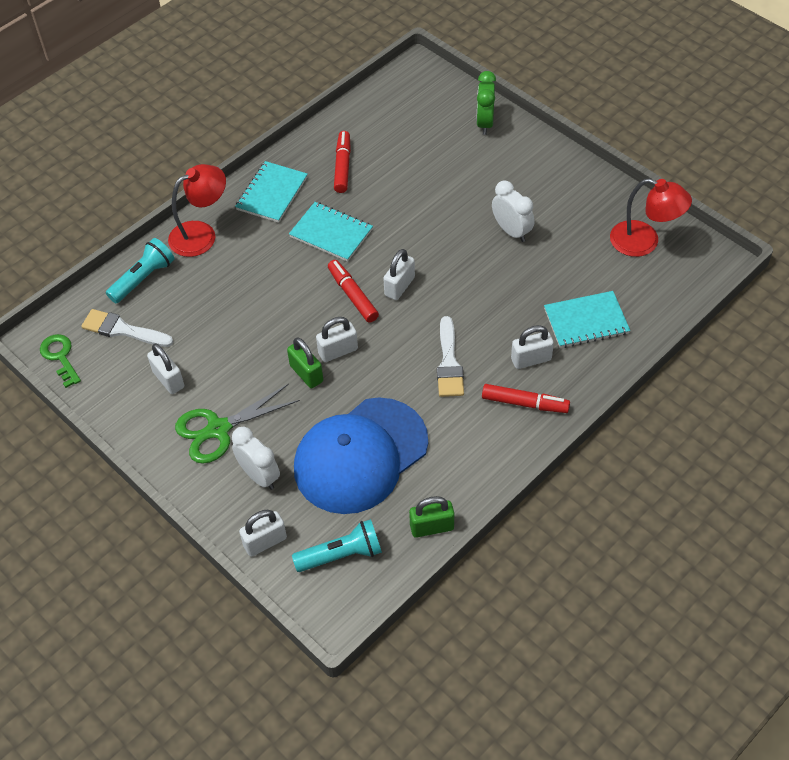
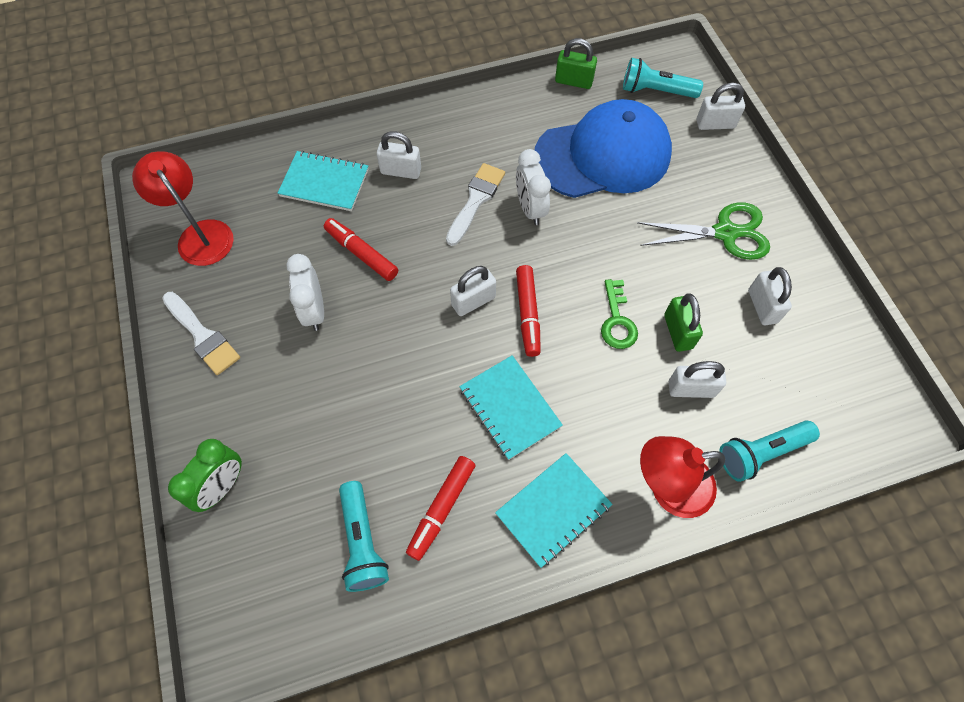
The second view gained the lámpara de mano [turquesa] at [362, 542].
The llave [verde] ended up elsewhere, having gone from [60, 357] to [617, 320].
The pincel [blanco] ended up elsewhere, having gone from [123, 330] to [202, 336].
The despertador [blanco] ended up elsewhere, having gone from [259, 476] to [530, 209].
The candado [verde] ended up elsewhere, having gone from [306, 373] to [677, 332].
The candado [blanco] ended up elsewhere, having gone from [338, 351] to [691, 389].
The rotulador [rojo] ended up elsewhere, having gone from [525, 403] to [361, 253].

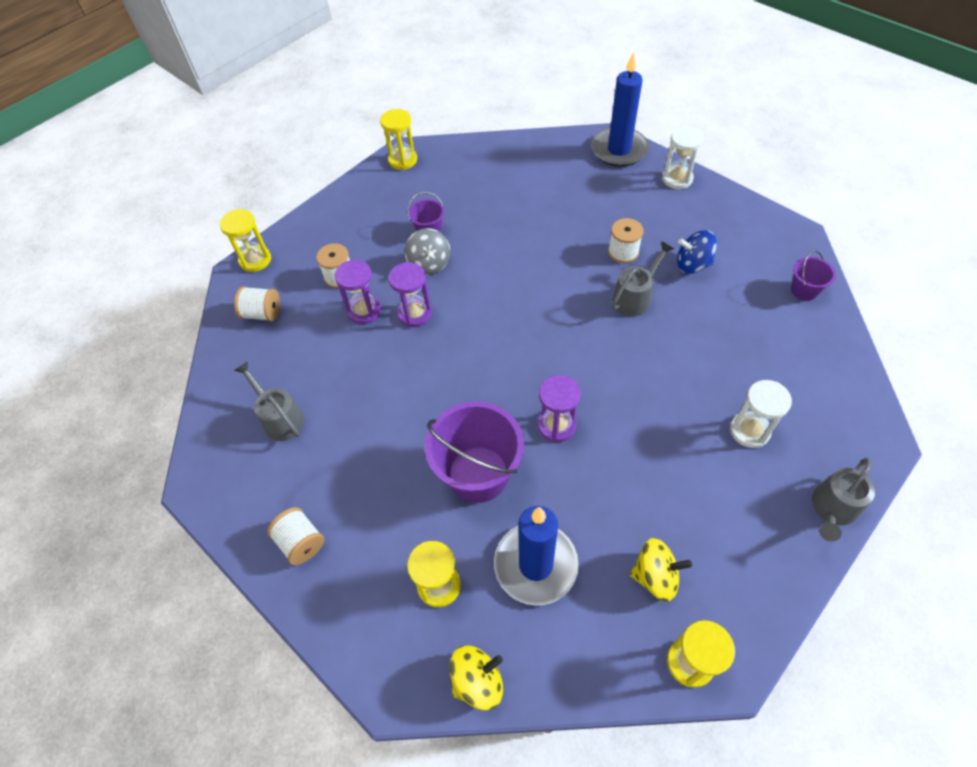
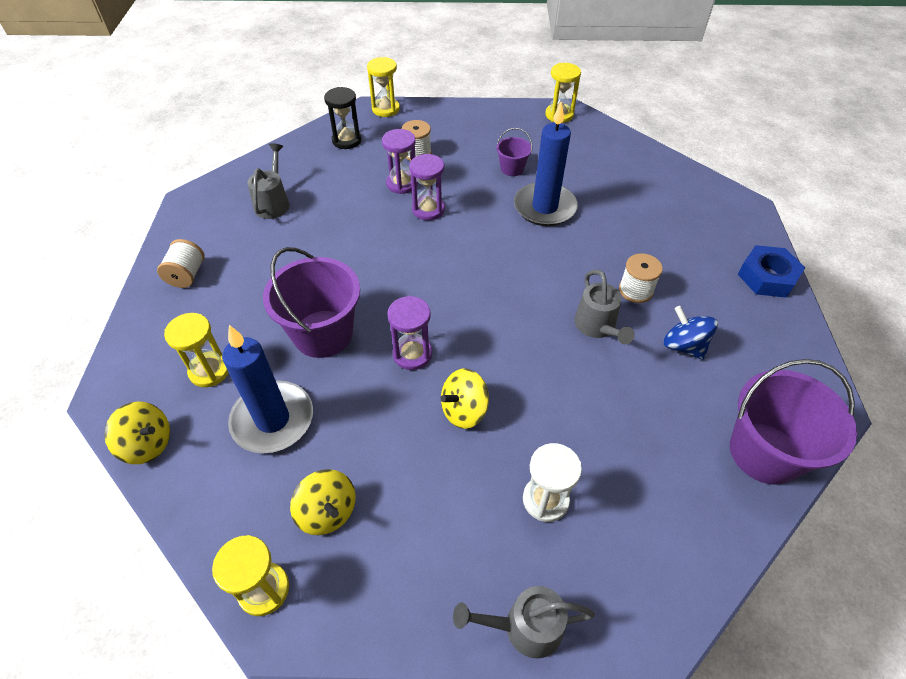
The second view lost the peonza [gris] at [429, 264].
The second view gained the peonza [amarillo] at [464, 410].
The vela [azul] ended up elsewhere, having gone from [619, 150] to [544, 207].
Where the carrete [blanco] stood at [262, 313], the reloj de arena [negro] came to stand at [347, 140].
Where the reloj de arena [blanco] stood at [677, 179], the tuerca [azul] came to stand at [767, 277].
The regadera [gris] at [635, 297] ended up facing another way, 75 degrees clockwise from before.
The size of the balde [morado] at [804, 290] changed by a factor of 2.04.

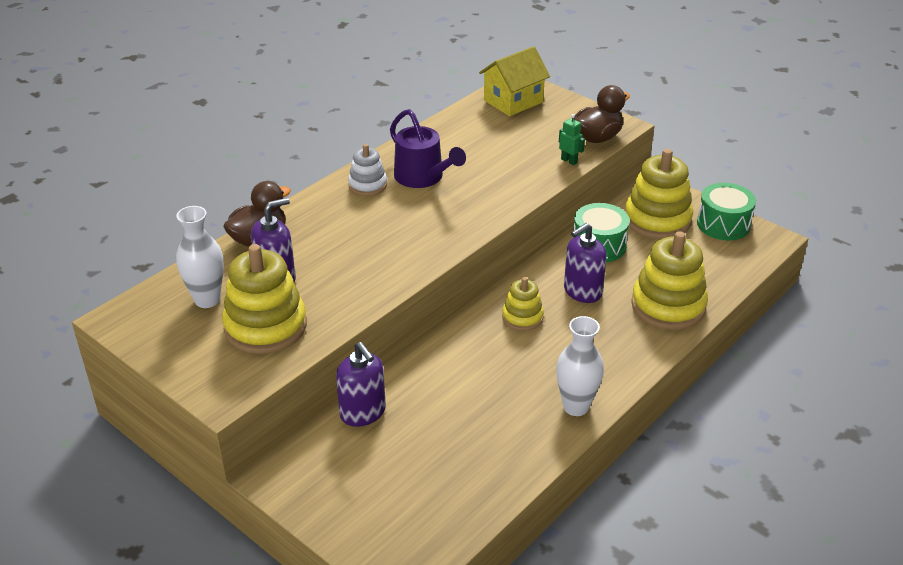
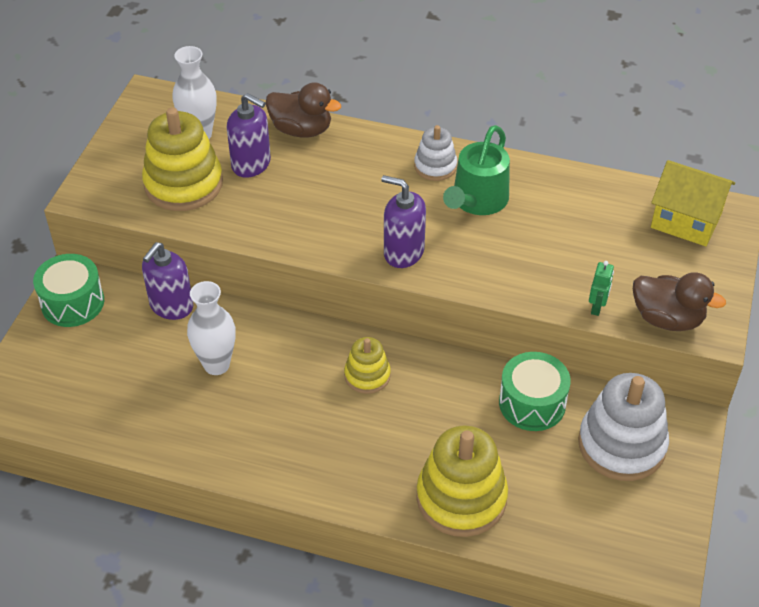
The florero [blanco] ended up elsewhere, having gone from [576, 407] to [216, 365].
The dispensador de jabón [morado] ended up elsewhere, having gone from [582, 292] to [403, 252].
The tambor [verde] ended up elsewhere, having gone from [723, 224] to [72, 303].
What was the regadera [morado] at [422, 177] turned into the regadera [verde] at [477, 200].
What was the juguete apilable [amarillo] at [657, 220] turned into the juguete apilable [blanco] at [621, 445].

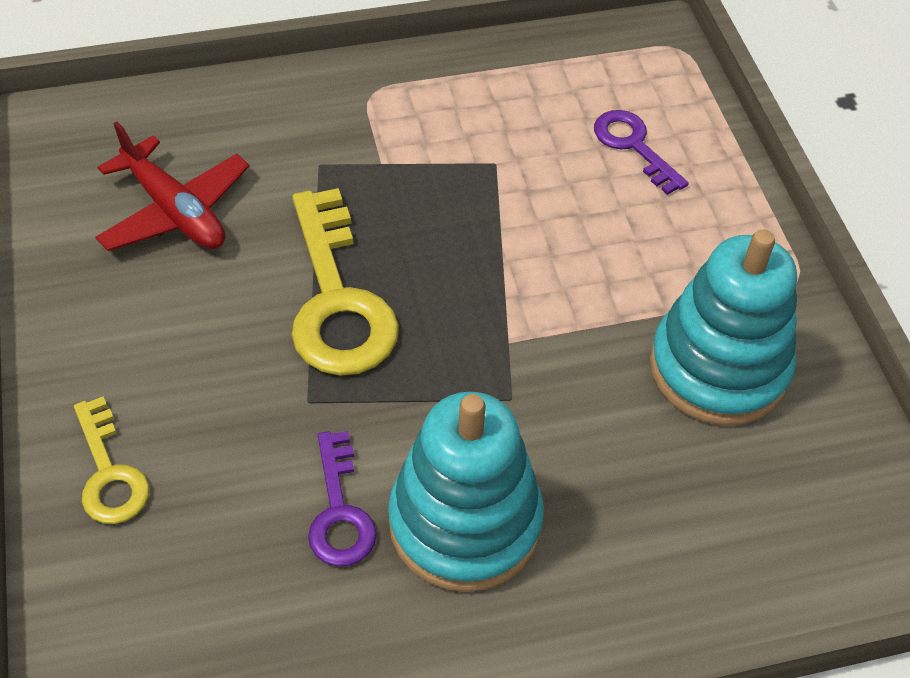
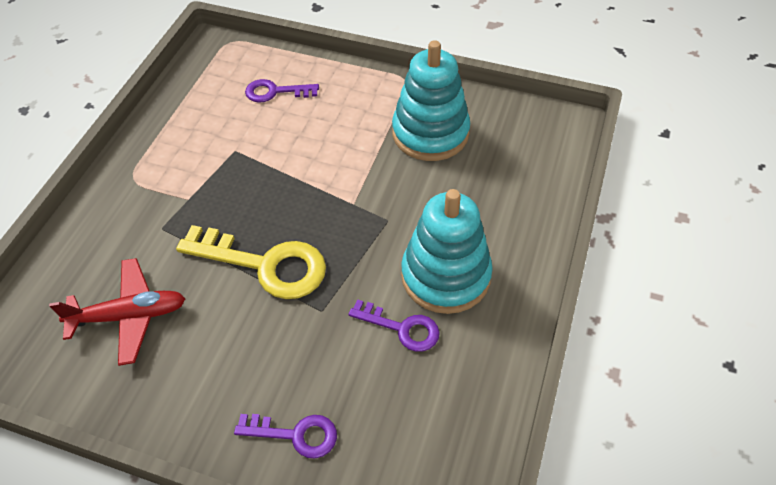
What was the llave [amarillo] at [109, 473] turned into the llave [morado] at [295, 434].

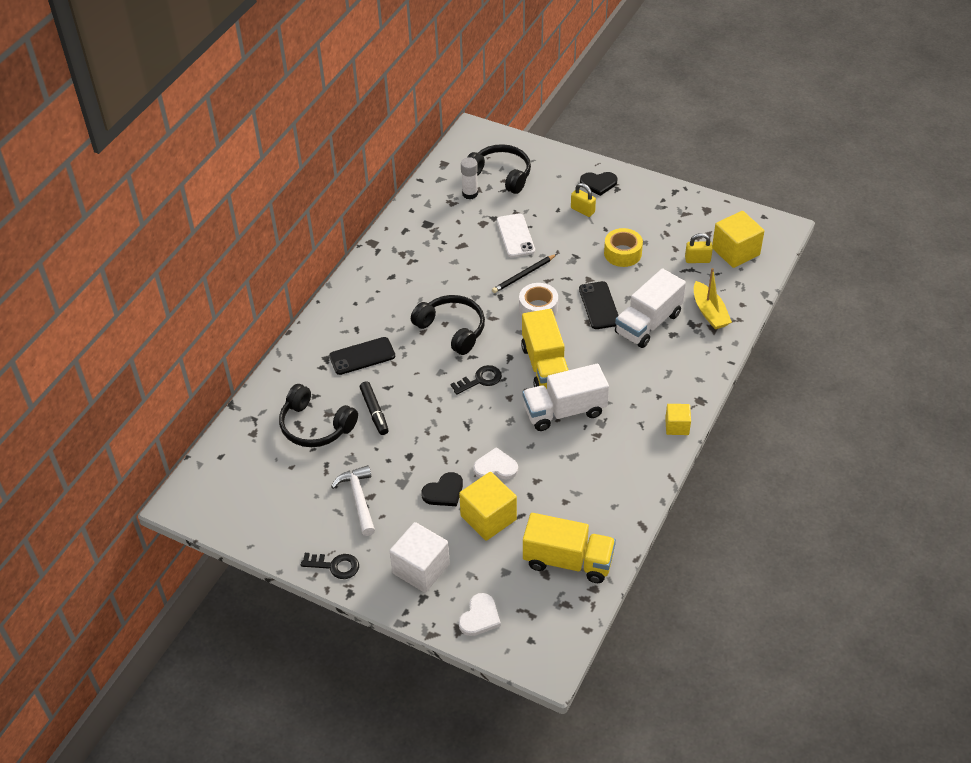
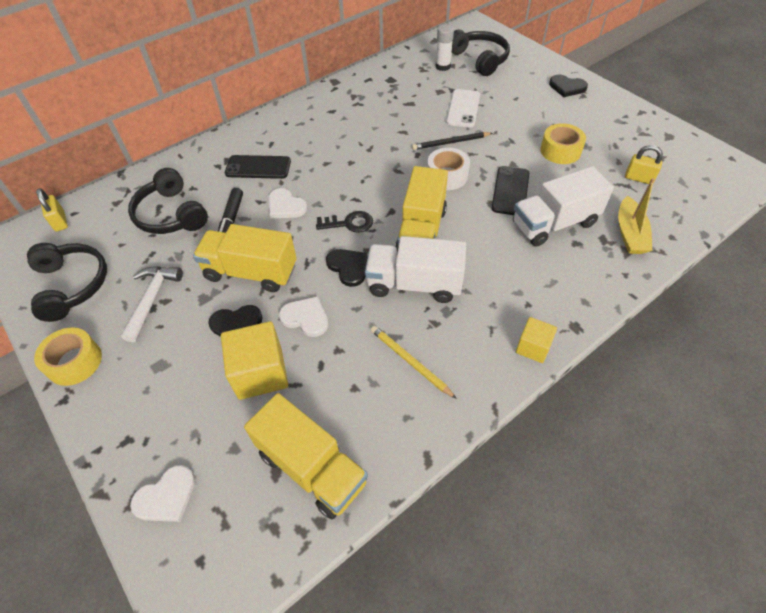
The second view lost the cubo [blanco] at [421, 569].
The second view lost the cubo [amarillo] at [735, 252].
The second view gained the camión [amarillo] at [251, 272].
The second view gained the corazón [blanco] at [285, 206].
The second view gained the corazón [negro] at [348, 267].
The second view gained the lápiz [amarillo] at [410, 361].
The auriculares [negro] ended up elsewhere, having gone from [452, 329] to [72, 285].
The candado [amarillo] ended up elsewhere, having gone from [582, 210] to [60, 221].
Where the llave [negro] stood at [334, 566], the cinta adhesiva [amarillo] came to stand at [74, 362].

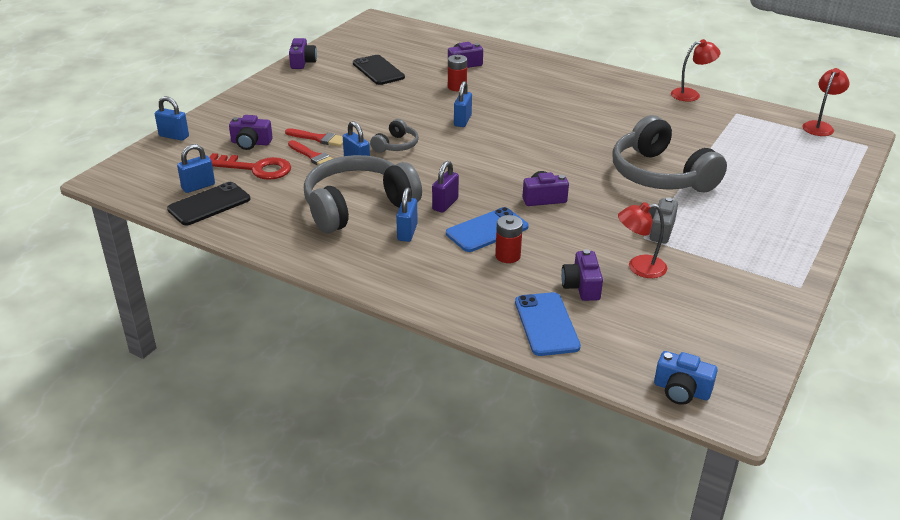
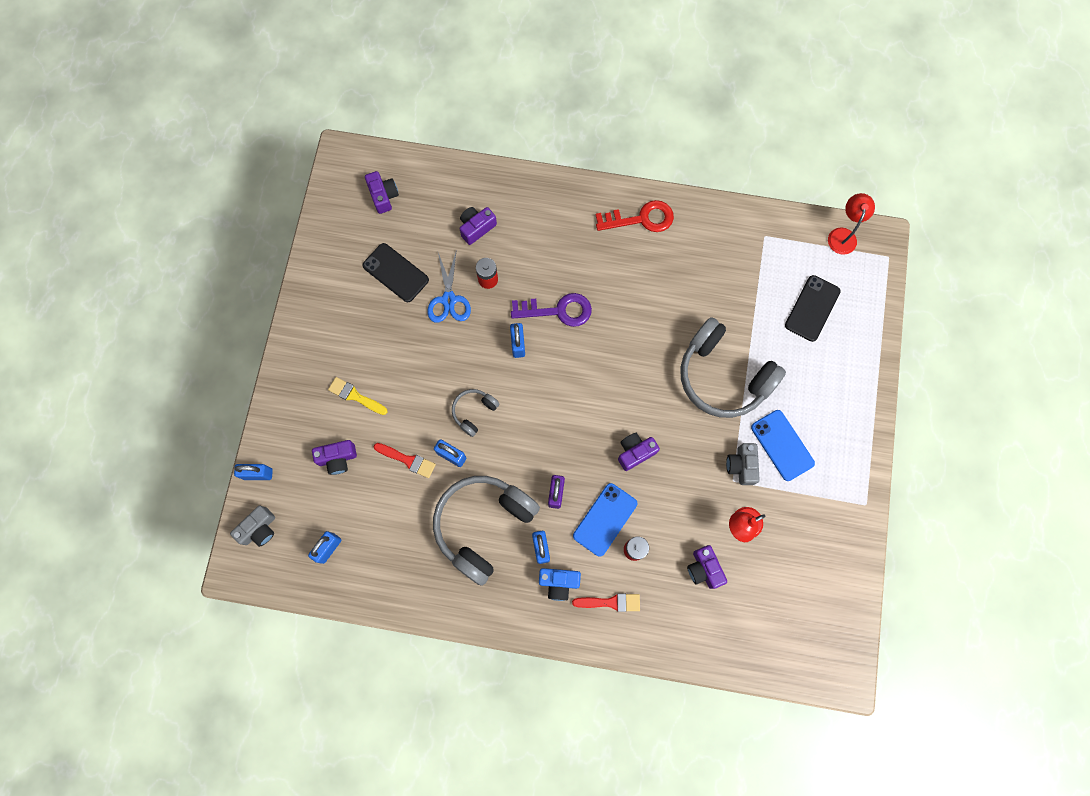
The second view lost the lámpara [rojo] at [691, 94].
The second view gained the cámara [gris] at [259, 529].
The second view gained the pincel [amarillo] at [355, 396].
The second view gained the tijeras [azul] at [448, 299].
The second view gained the llave [morado] at [558, 310].
The móvil [negro] ended up elsewhere, having gone from [209, 204] to [812, 308].
The llave [rojo] ended up elsewhere, having gone from [255, 168] to [641, 219].
The pincel [rojo] ended up elsewhere, having gone from [318, 138] to [610, 602].
The cámara [morado] ended up elsewhere, having gone from [302, 62] to [383, 196].
The móvil [azul] ended up elsewhere, having gone from [546, 324] to [782, 445].
The cámara [azul] ended up elsewhere, having gone from [681, 390] to [559, 582].
The auriculares [gris] at [396, 145] ended up facing another way, 150 degrees counterclockwise from before.

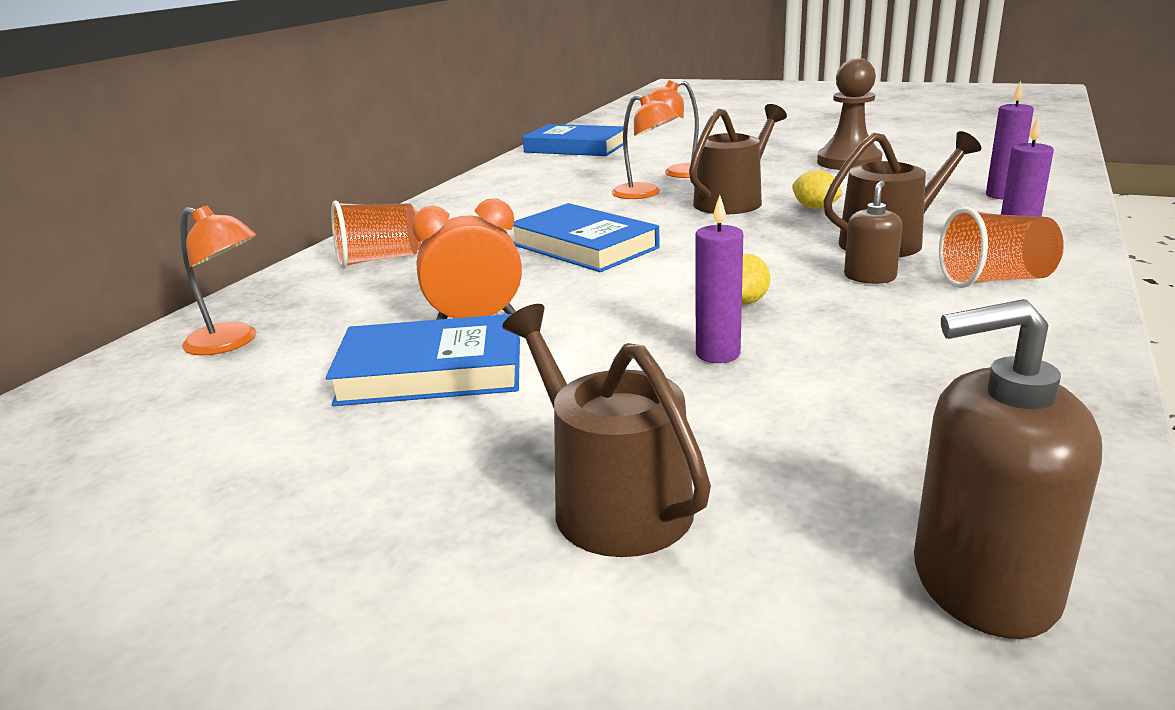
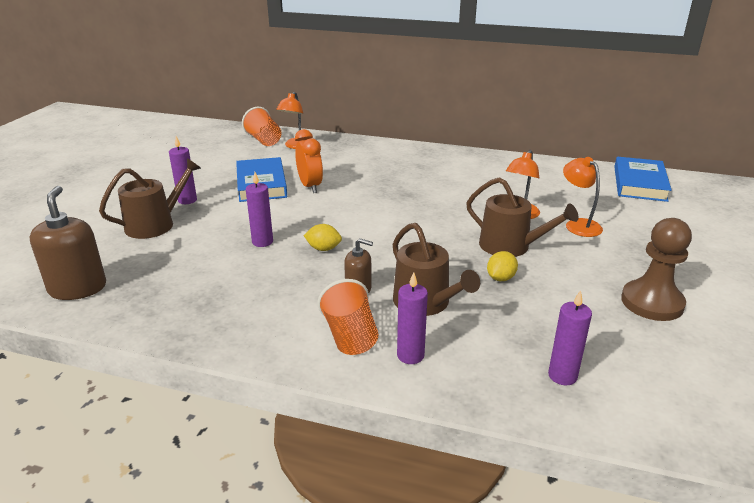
The second view lost the libro [azul] at [583, 246].
The second view gained the vela [morado] at [187, 200].
The vaso [naranja] ended up elsewhere, having gone from [379, 259] to [264, 140].

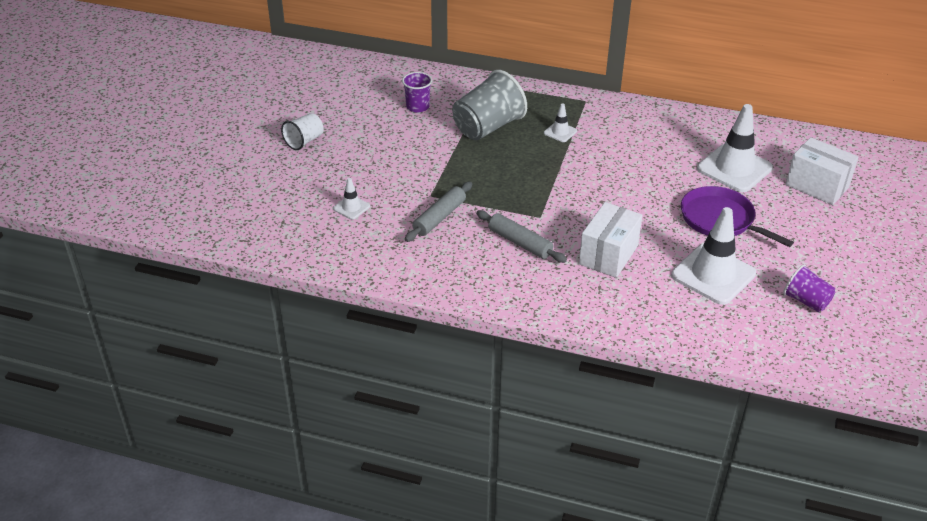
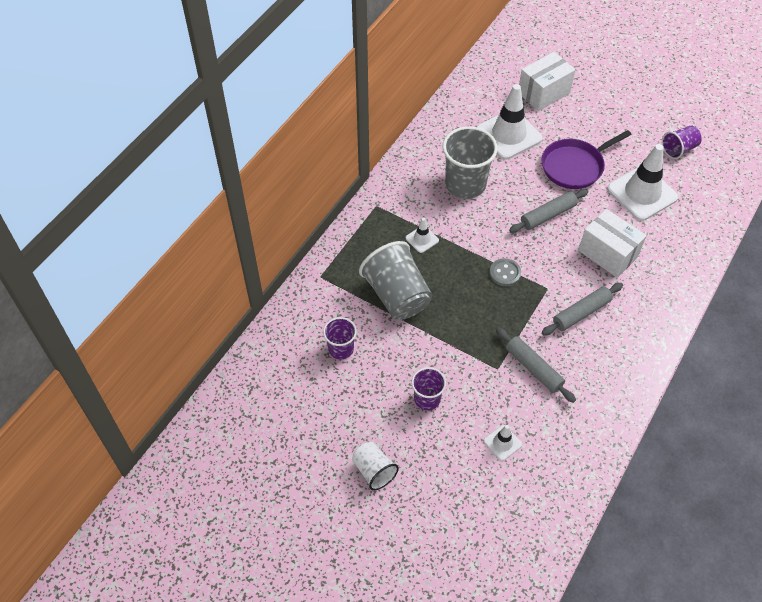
The second view gained the vaso [morado] at [427, 399].
The second view gained the vaso [gris] at [465, 184].
The second view gained the botón [gris] at [505, 273].
The second view gained the rodillo [gris] at [548, 215].

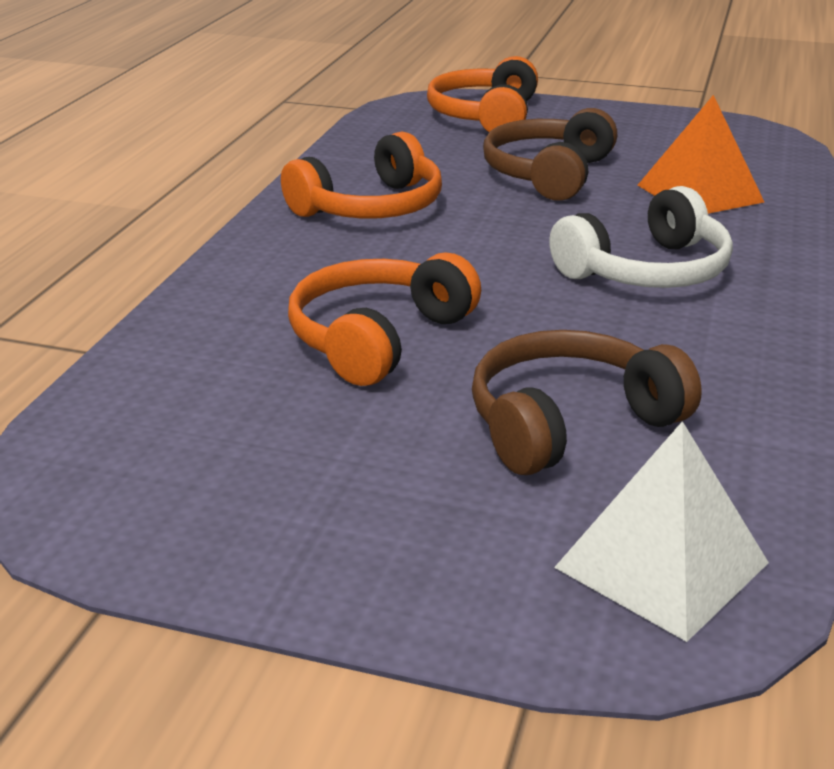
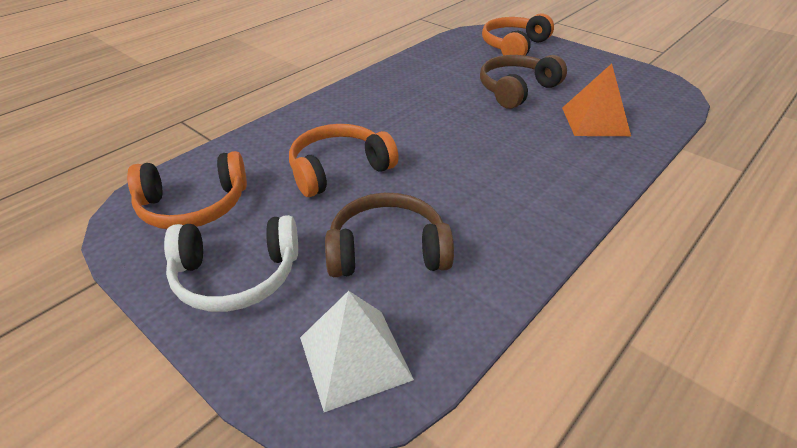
The auriculares [naranja] ended up elsewhere, having gone from [370, 207] to [193, 205].
The auriculares [blanco] ended up elsewhere, having gone from [646, 270] to [236, 276].

